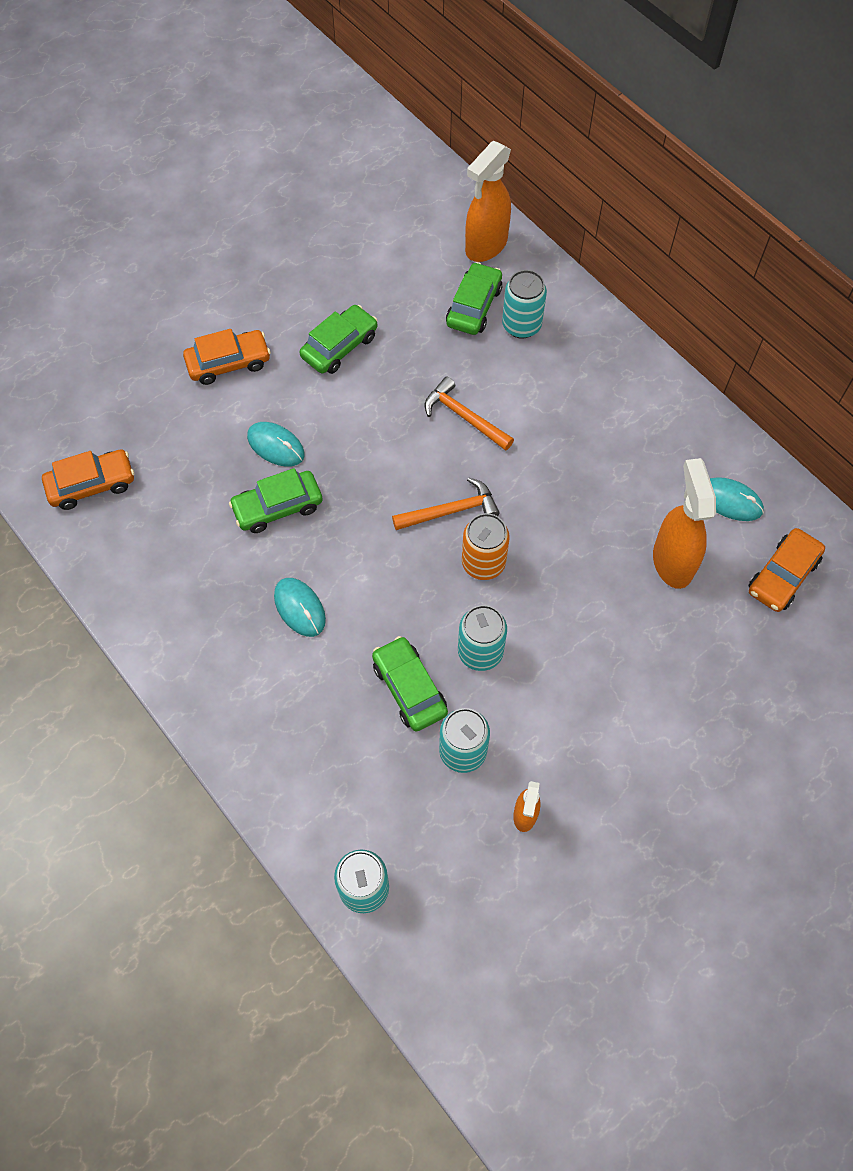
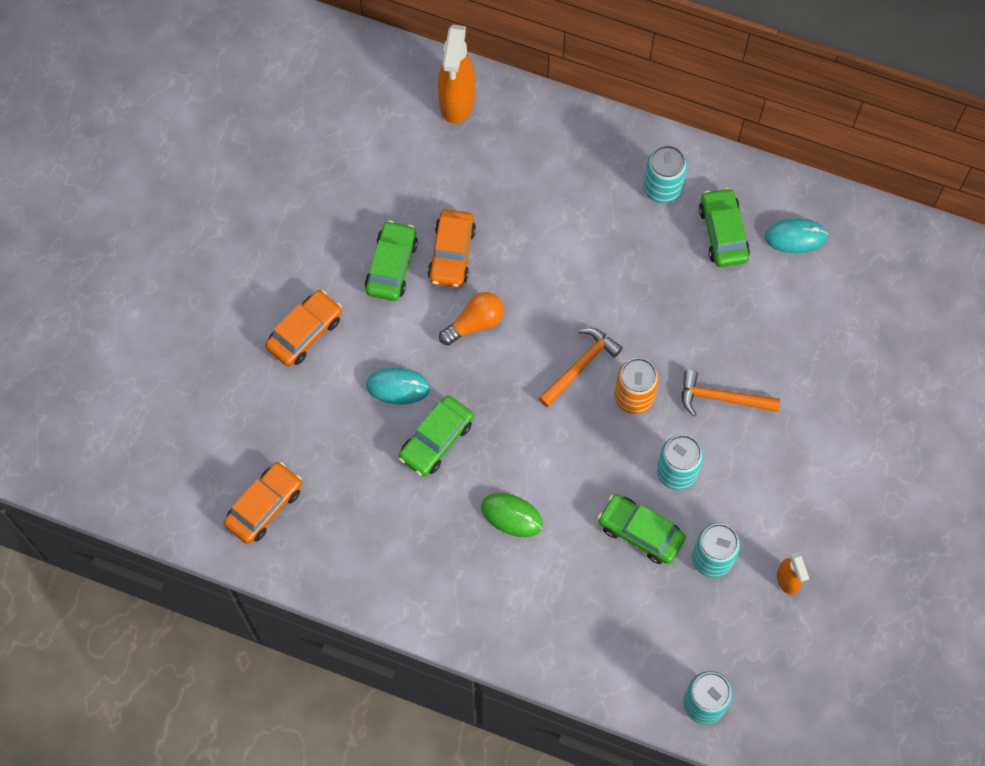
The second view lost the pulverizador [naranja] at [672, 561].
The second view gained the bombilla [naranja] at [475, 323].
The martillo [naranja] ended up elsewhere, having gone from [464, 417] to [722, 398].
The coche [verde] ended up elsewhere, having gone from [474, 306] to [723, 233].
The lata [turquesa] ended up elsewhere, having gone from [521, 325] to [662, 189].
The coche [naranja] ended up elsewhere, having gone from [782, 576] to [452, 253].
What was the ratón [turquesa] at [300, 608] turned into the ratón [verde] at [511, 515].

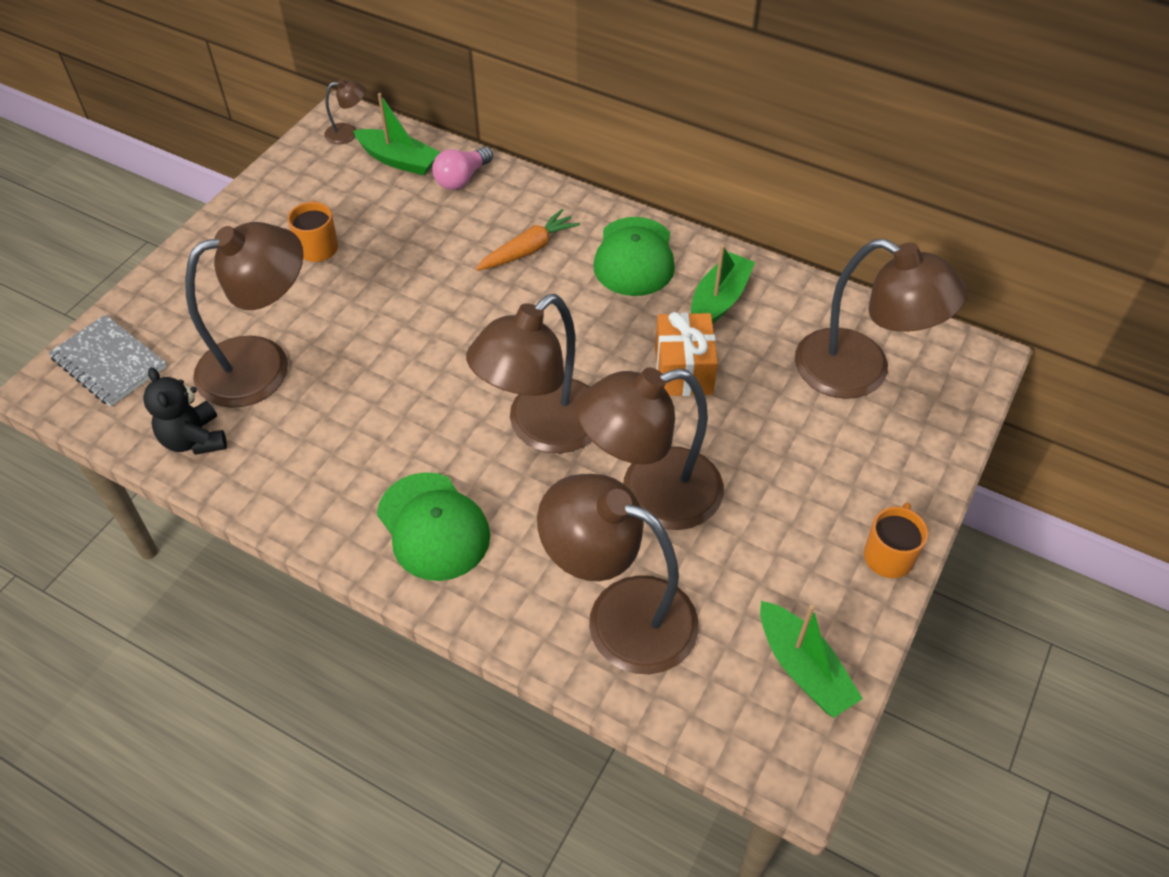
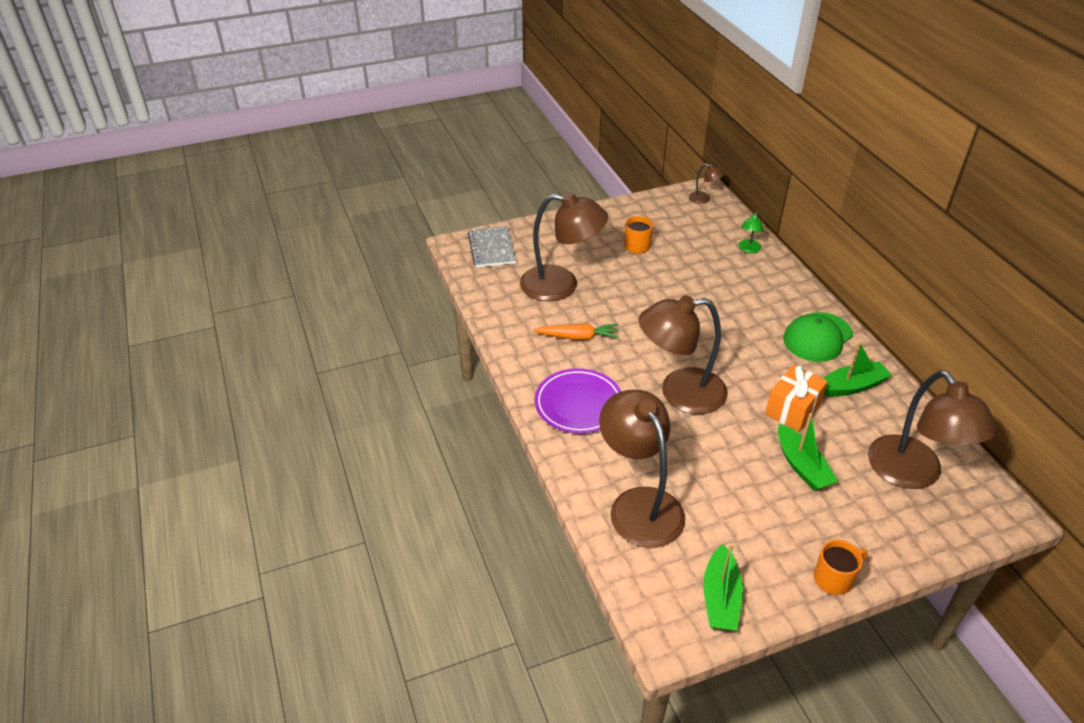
The second view lost the osito [negro] at [194, 439].
The second view lost the lámpara [marrón] at [651, 494].
The barco [verde] ended up elsewhere, having gone from [399, 160] to [802, 466].
The zanahoria [naranja] ended up elsewhere, having gone from [528, 249] to [578, 337].
Where the gorra [verde] stood at [433, 526], the plato [morado] came to stand at [578, 404].
Where the bombilla [rosa] stood at [462, 178], the lámpara [verde] came to stand at [748, 249].

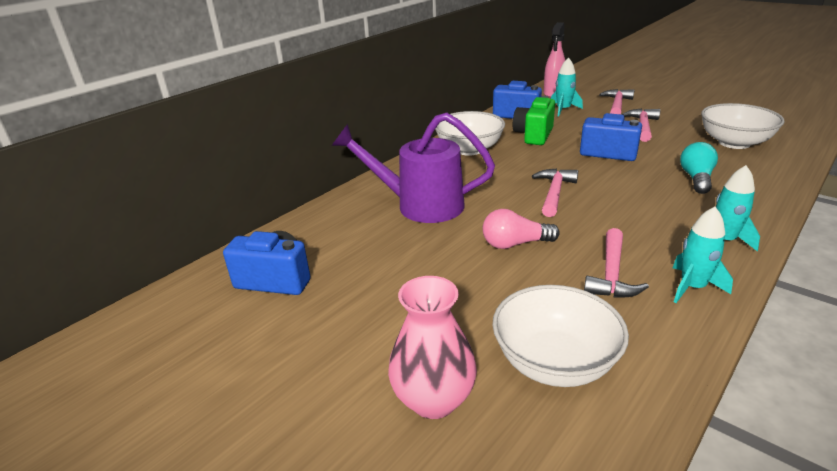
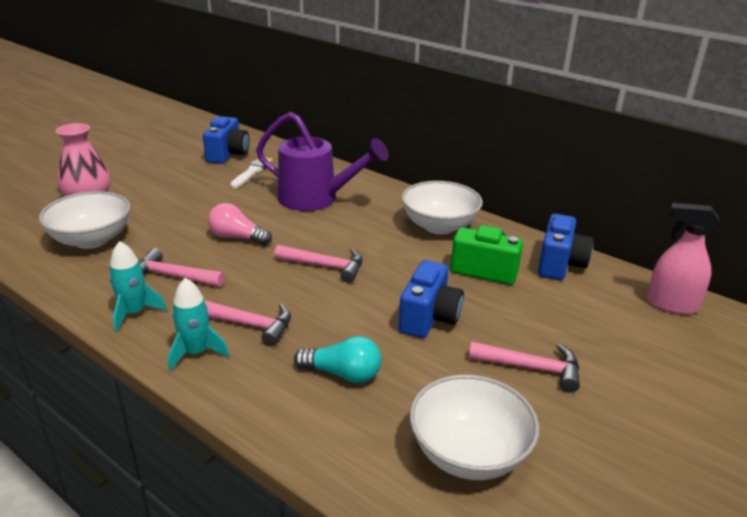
The second view lost the cohete [turquesa] at [563, 110].
The second view gained the pincel [blanco] at [252, 172].
The martillo [rosa] ended up elsewhere, having gone from [617, 105] to [249, 324].
The regadera [morado] at [420, 205] ended up facing another way, 105 degrees clockwise from before.
The bombilla [rosa] at [515, 244] ended up facing another way, 60 degrees counterclockwise from before.

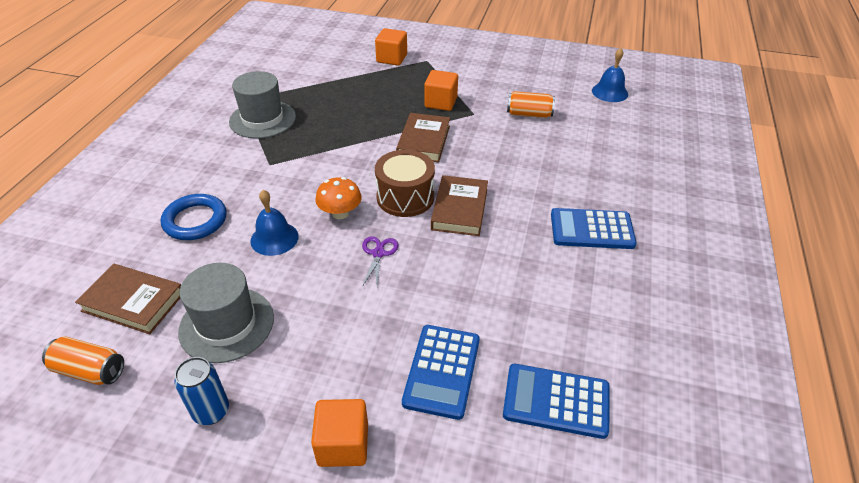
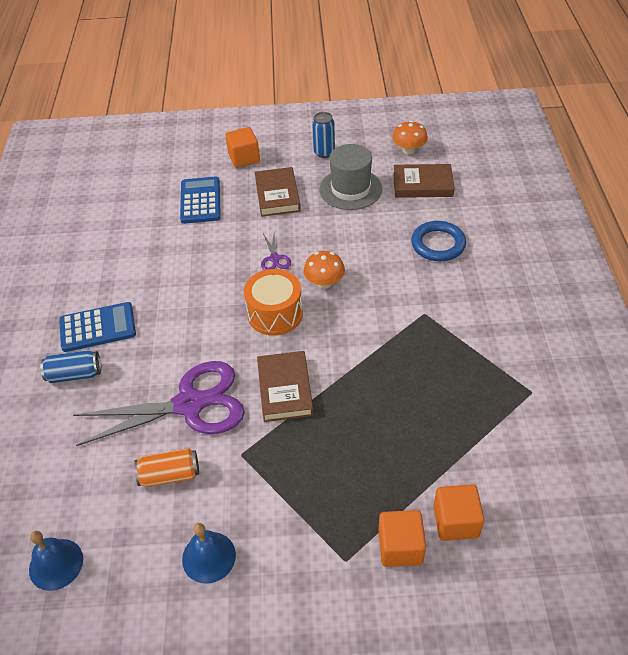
The second view lost the sombrero [gris] at [262, 119].
The second view lost the calculadora [azul] at [556, 401].
The second view gained the lata [azul] at [75, 374].
The second view gained the tijeras [morado] at [190, 404].
The campana [azul] ended up elsewhere, having gone from [274, 238] to [209, 557].
The cubo [naranja] ended up elsewhere, having gone from [440, 102] to [455, 522].
The libro [marrón] ended up elsewhere, having gone from [460, 209] to [277, 195].
Where the lata [naranja] stood at [90, 370], the seta [naranja] came to stand at [409, 150].
What was the tambor [marrón] at [405, 197] turned into the tambor [naranja] at [275, 314].

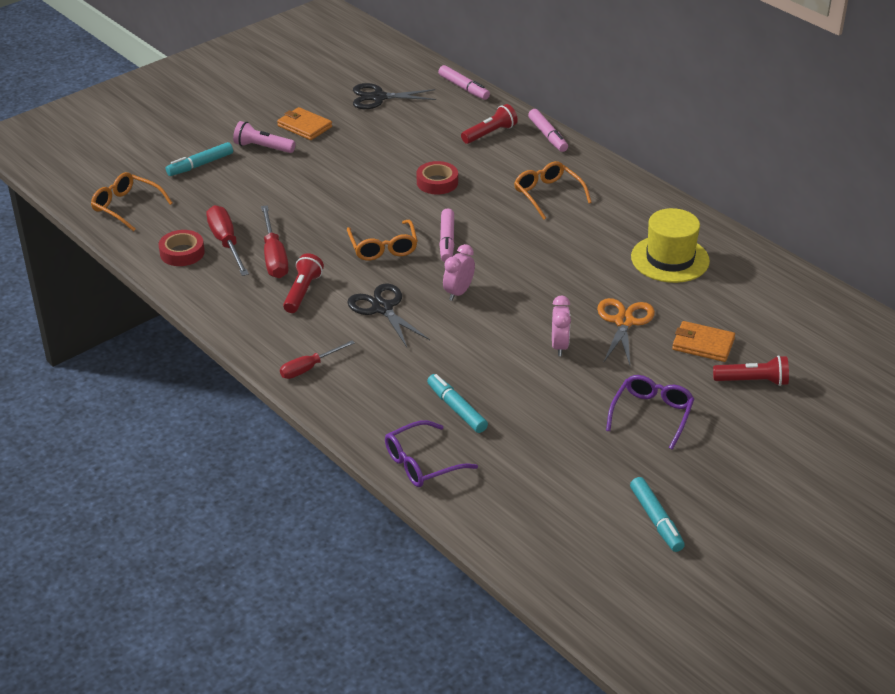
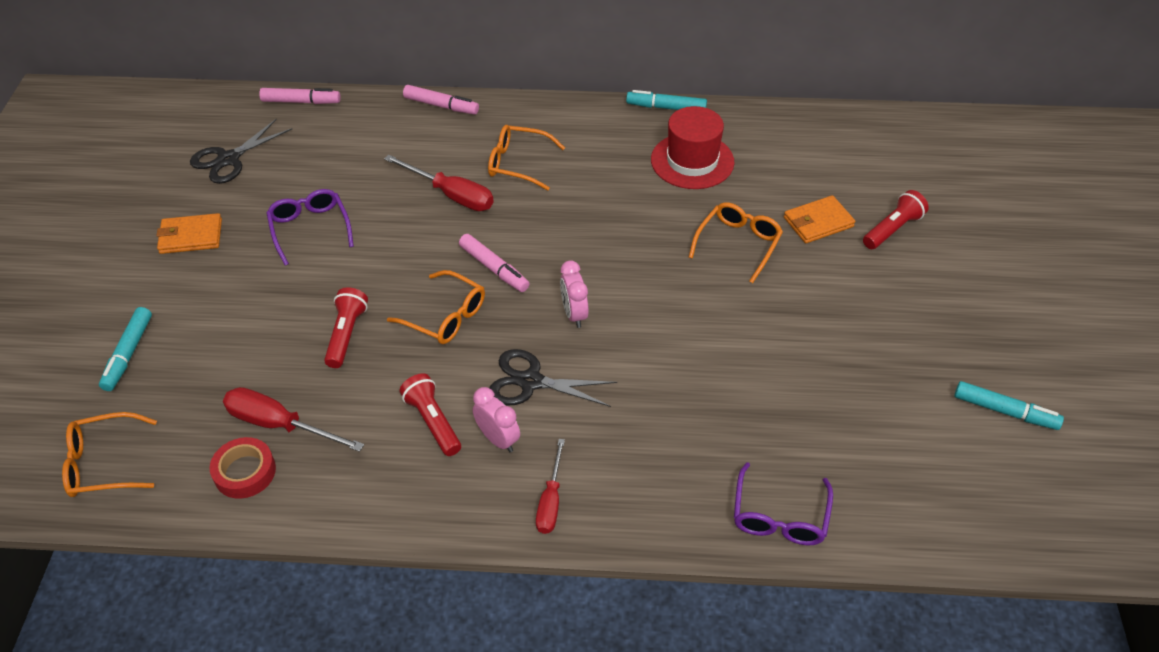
The second view lost the lámpara de mano [rosa] at [263, 147].
The second view lost the cinta adhesiva [rojo] at [437, 182].
The destornillador [rojo] ended up elsewhere, having gone from [274, 256] to [451, 195].
The rotulador [turquesa] ended up elsewhere, having gone from [456, 408] to [666, 107].
The lámpara de mano [rojo] ended up elsewhere, having gone from [490, 133] to [346, 334].
The despertador [rosa] ended up elsewhere, having gone from [559, 346] to [498, 439].
The gafas [morado] ended up elsewhere, having gone from [651, 415] to [310, 229].
Where the tijeras [naranja] stood at [624, 322], the gafas [naranja] came to stand at [738, 244].
What was the sombrero [amarillo] at [670, 259] turned into the sombrero [rojo] at [692, 161].

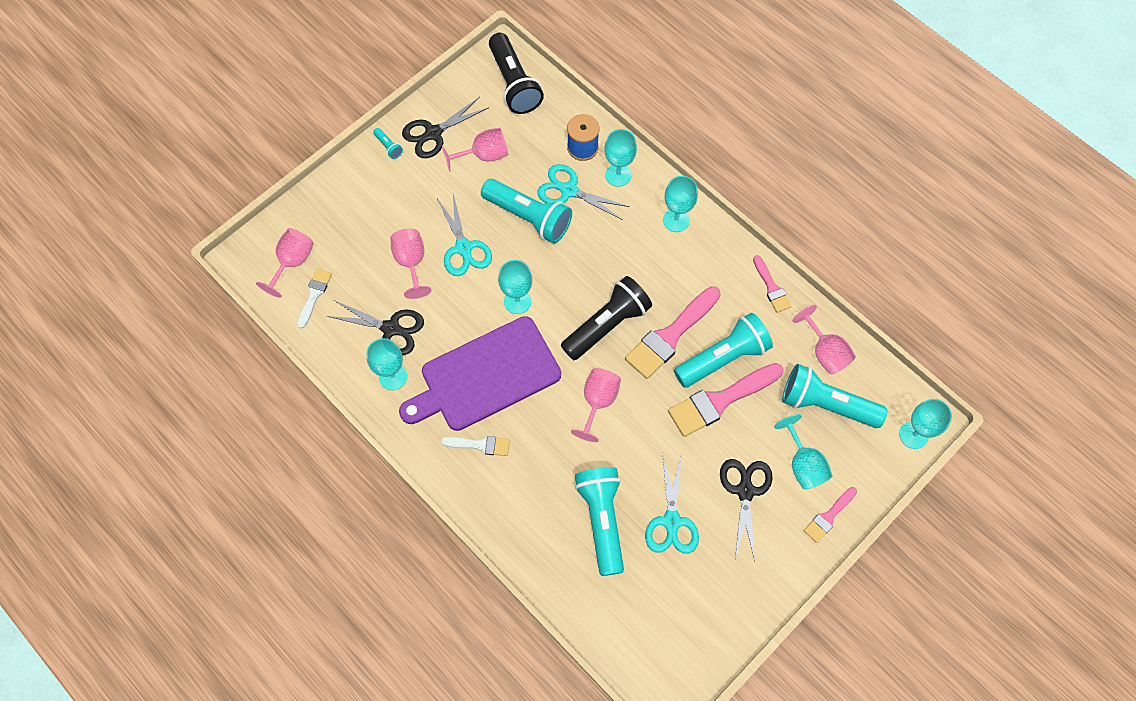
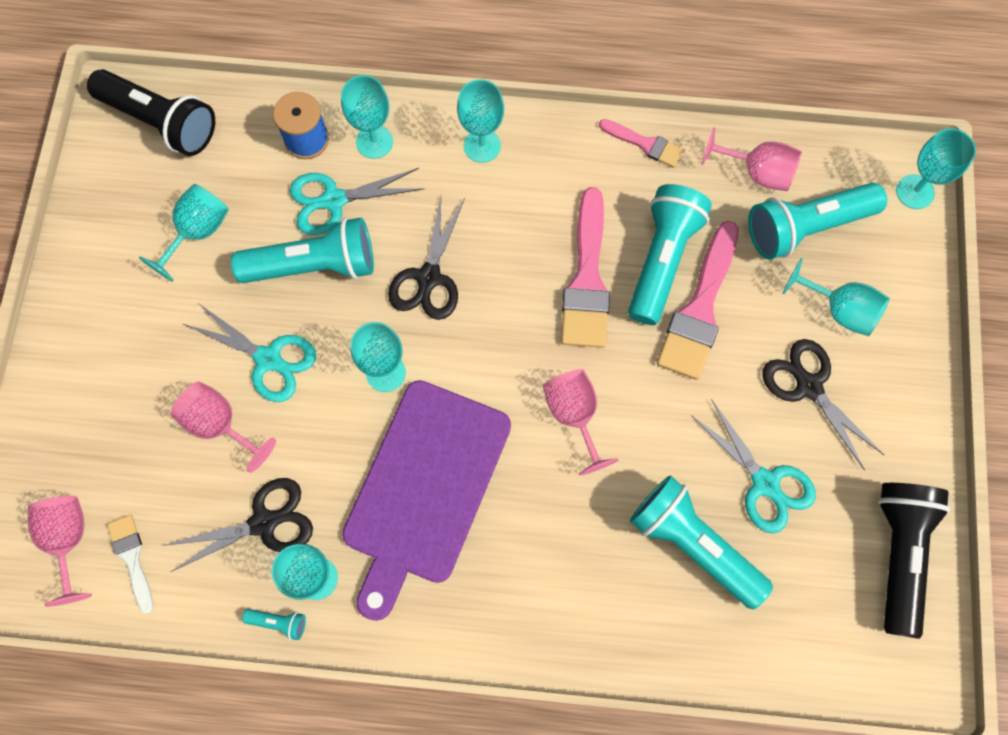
The second view lost the pincel [blanco] at [480, 445].
The second view lost the pincel [rosa] at [828, 516].
The lámpara de mano [turquesa] ended up elsewhere, having gone from [388, 147] to [278, 622].
The tijeras [negro] ended up elsewhere, having gone from [433, 133] to [429, 277].
The lámpara de mano [negro] ended up elsewhere, having gone from [607, 325] to [898, 554].
What was the copa [rosa] at [484, 155] turned into the copa [turquesa] at [198, 232].

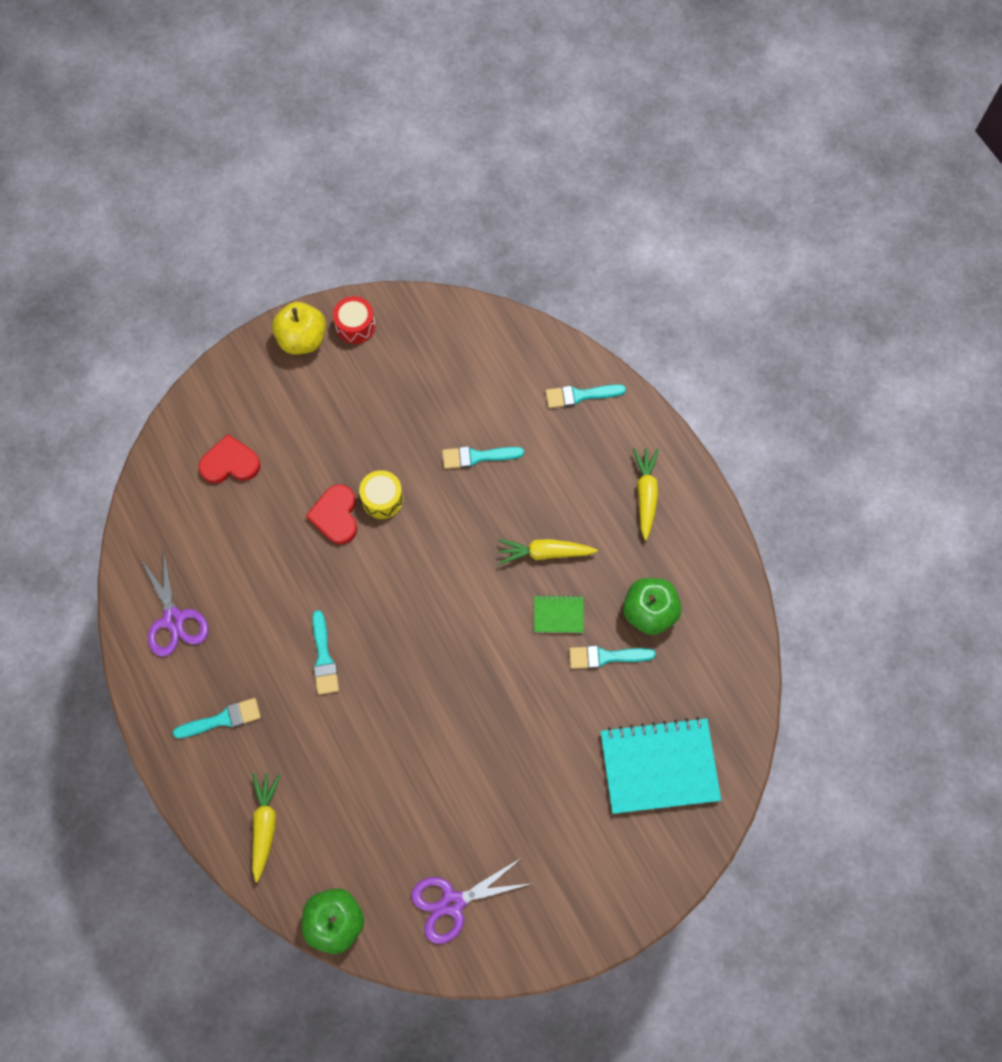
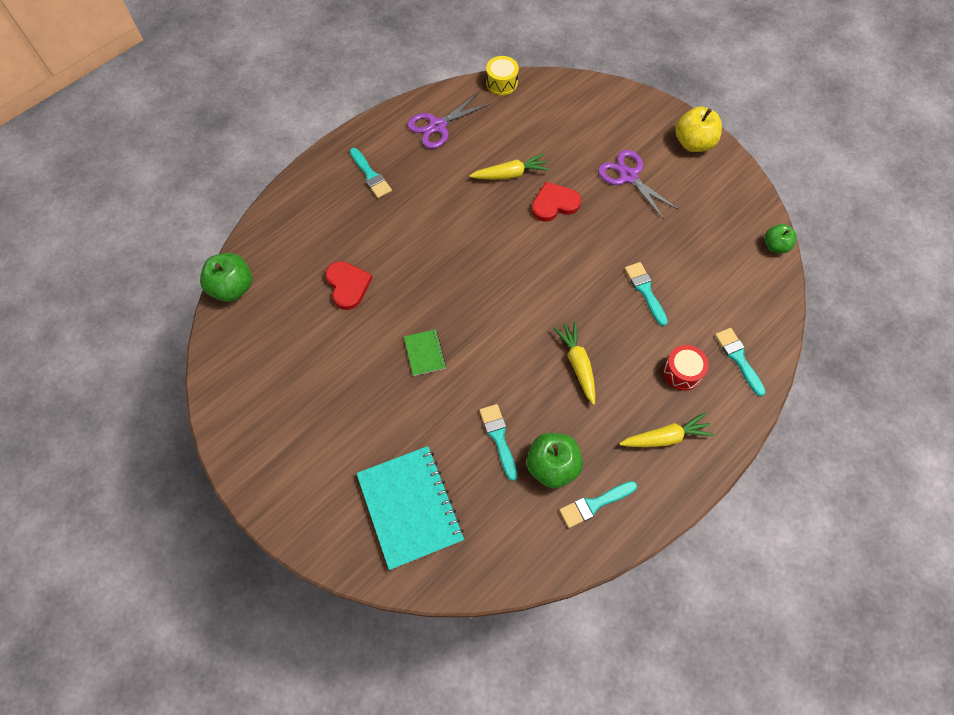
The second view gained the manzana [verde] at [775, 246].
The corazón [rojo] ended up elsewhere, having gone from [230, 463] to [348, 285].
The zanahoria [amarillo] ended up elsewhere, having gone from [265, 825] to [510, 174].
The pincel [turquesa] ended up elsewhere, having gone from [324, 658] to [594, 504].
The tambor [rojo] ended up elsewhere, having gone from [355, 326] to [682, 372].
The tambor [amarillo] ended up elsewhere, having gone from [382, 499] to [501, 83].
The tijeras [morado] ended up elsewhere, having gone from [453, 903] to [628, 176].
The cuaderno [verde] ended up elsewhere, having gone from [558, 615] to [424, 353].

